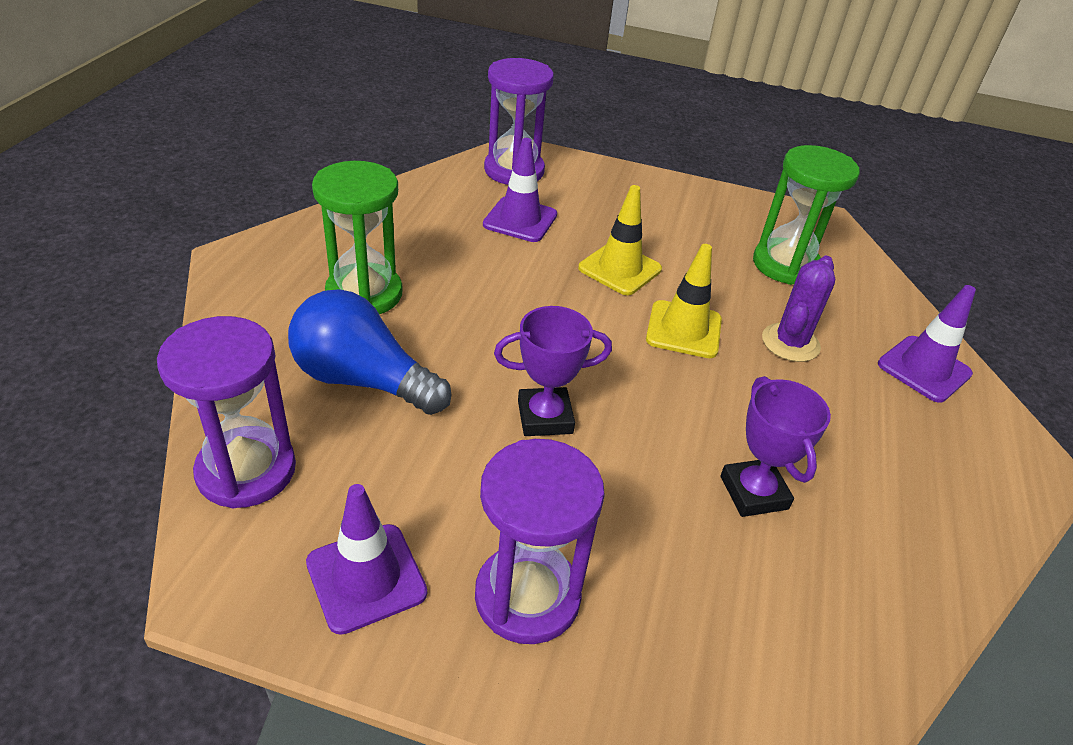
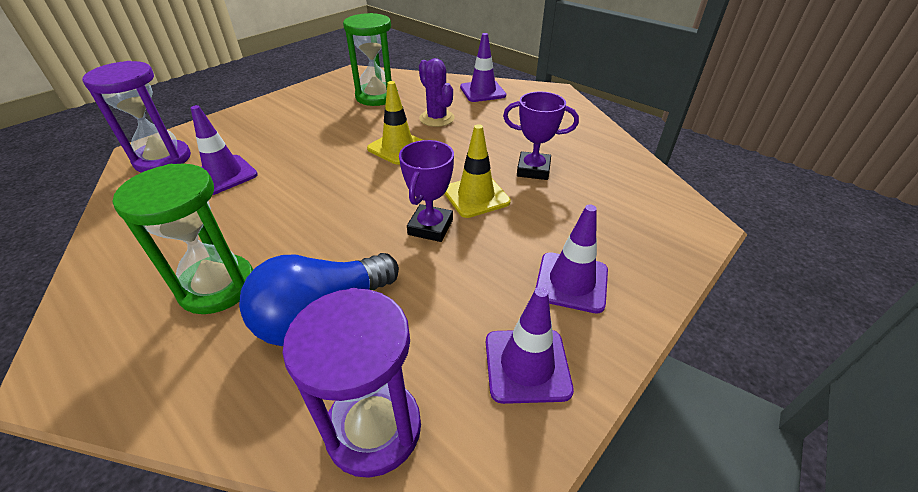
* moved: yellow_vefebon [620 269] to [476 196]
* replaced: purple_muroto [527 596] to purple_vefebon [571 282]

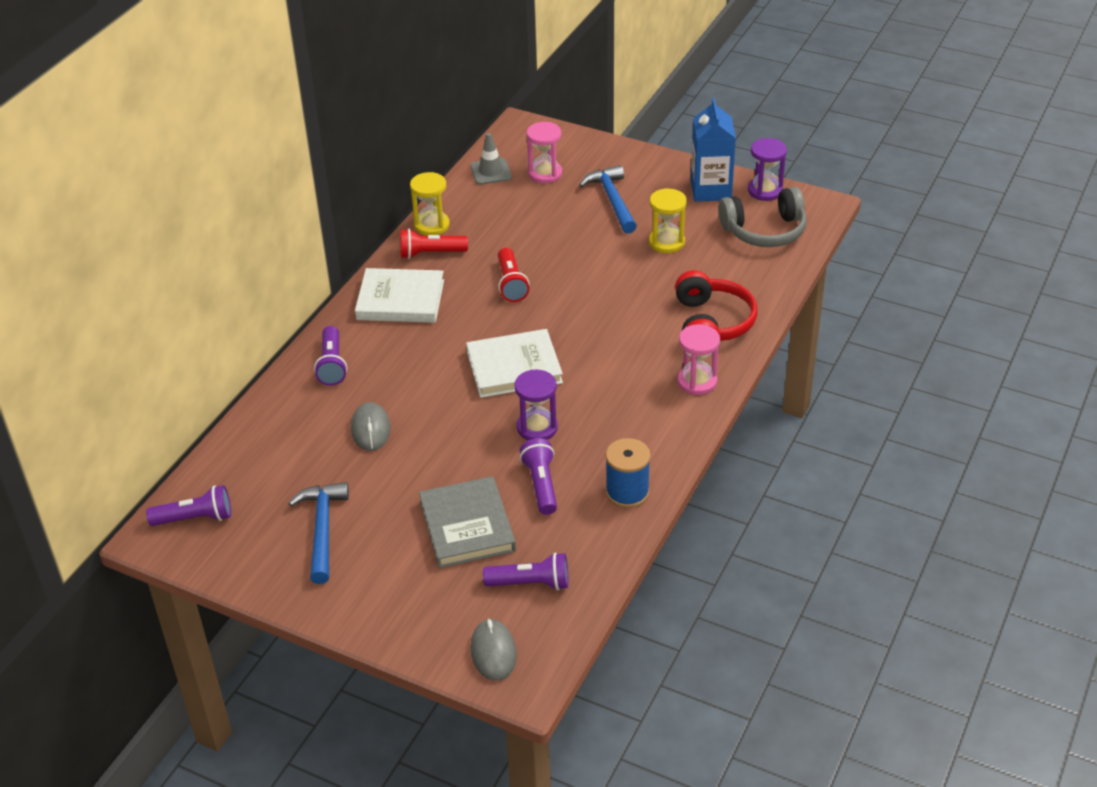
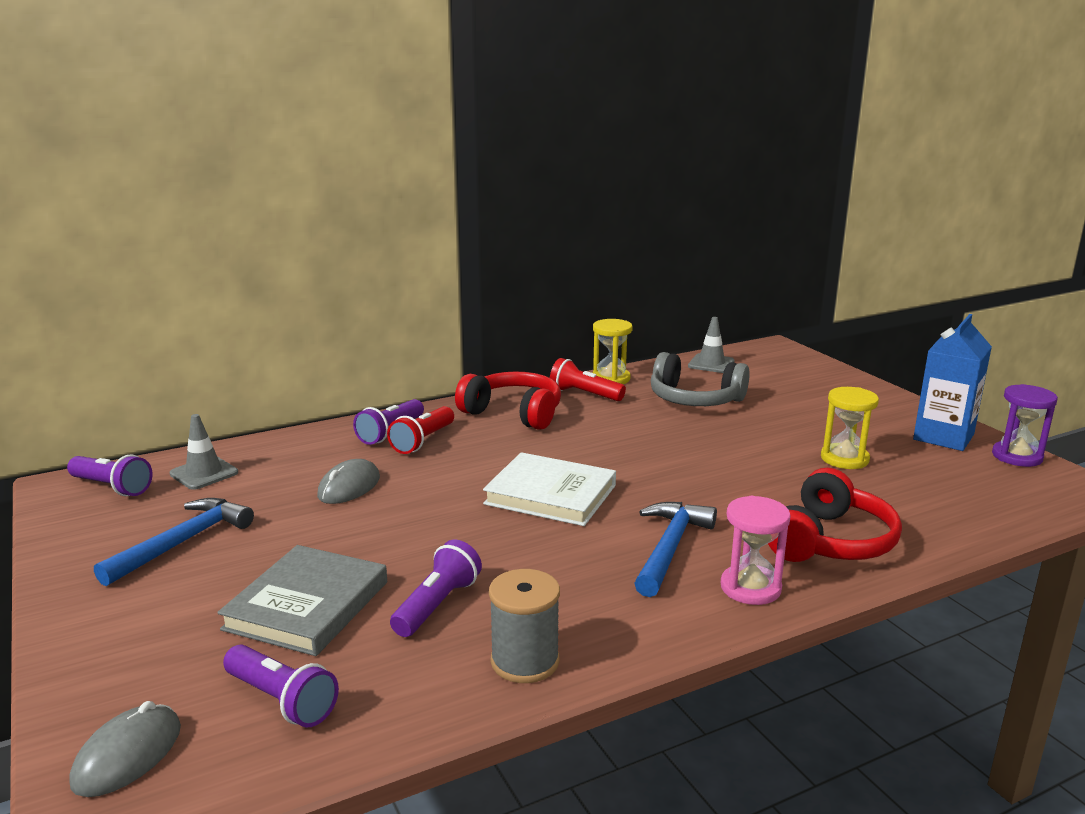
* removed: pink_muroto [545 173]
* moved: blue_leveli [612 200] to [669 548]
* moved: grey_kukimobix [764 231] to [694 399]
* moved: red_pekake [511 284] to [423 441]
* replaced: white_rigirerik [400 300] to red_kukimobix [514 413]
* removed: purple_muroto [537 427]
* recoloured: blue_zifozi [627 492] to grey_zifozi [525 661]
* added: grey_vefebon [204 473]

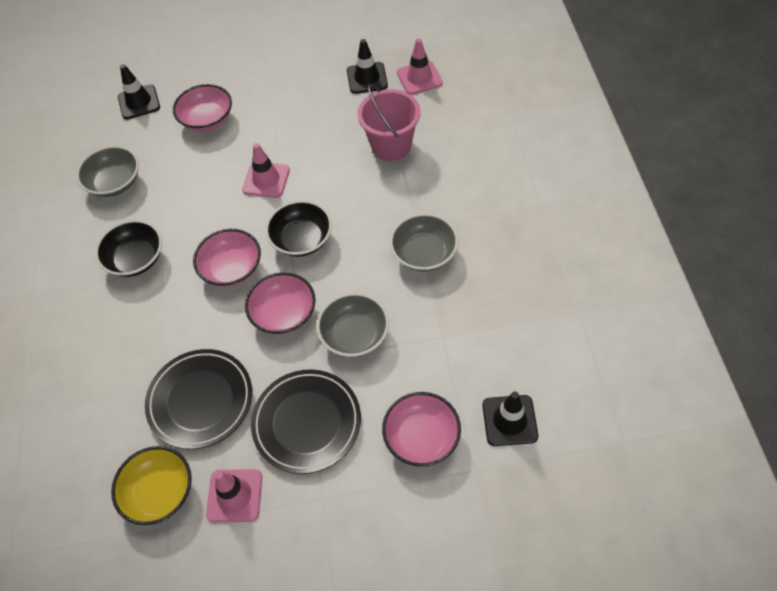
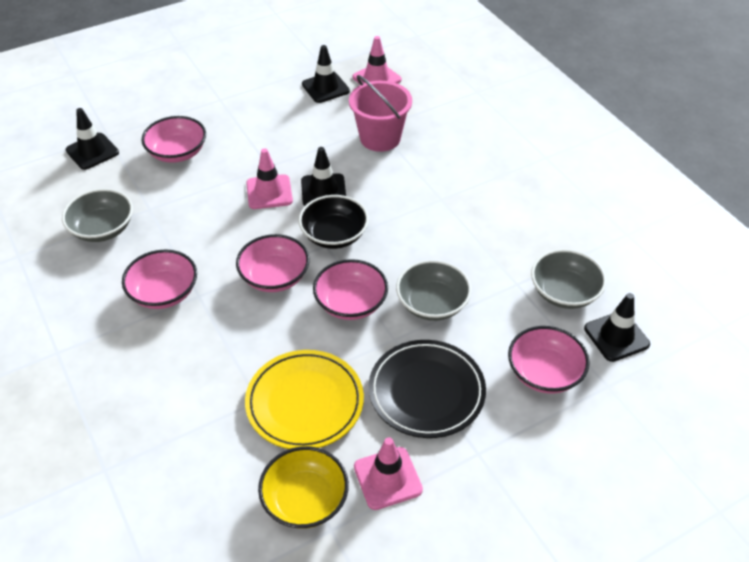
* moved: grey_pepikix [424 253] to [564 292]
* recoloured: black_pepikix [136 259] to pink_pepikix [164 293]
* recoloured: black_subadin [200 400] to yellow_subadin [305 403]
* added: black_vefebon [323 190]

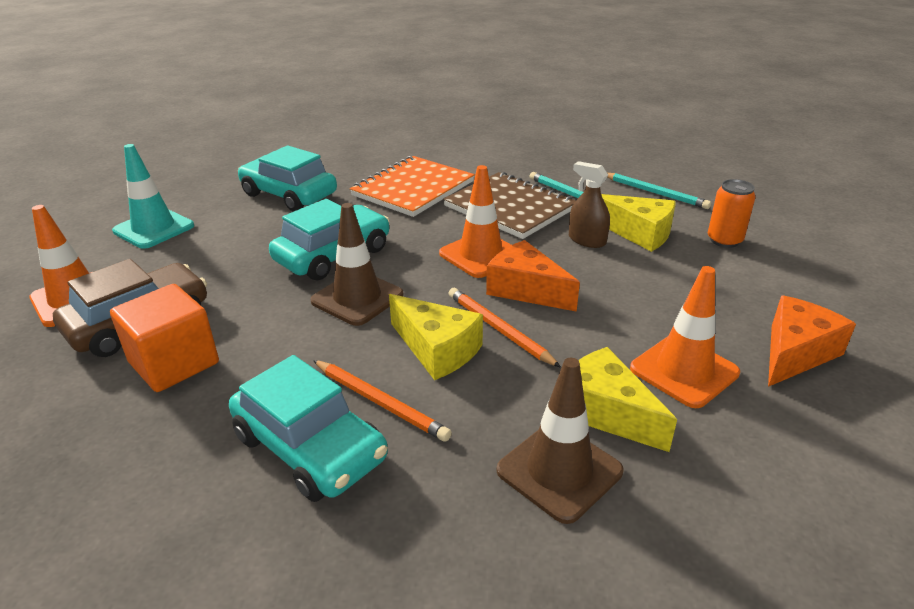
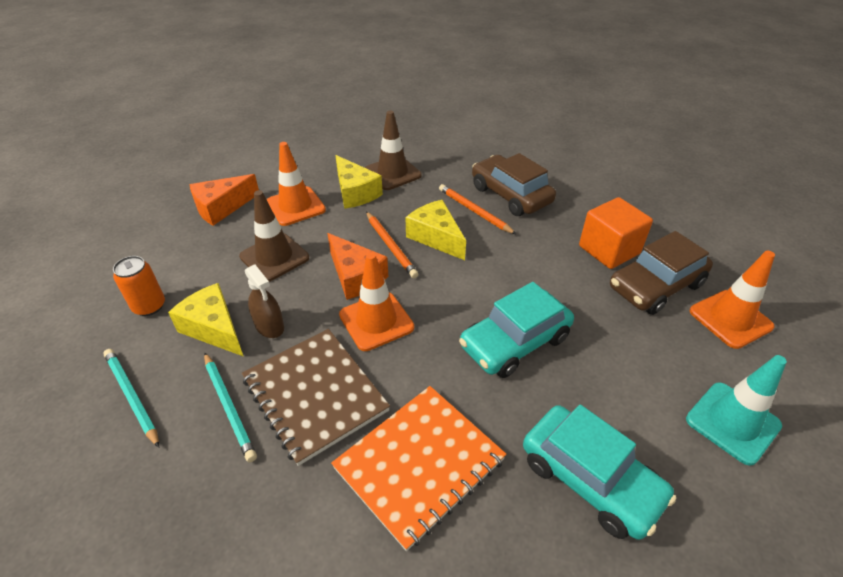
* moved: brown_vefebon [357 298] to [274 257]
* recoloured: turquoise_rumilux [310 448] to brown_rumilux [510 195]

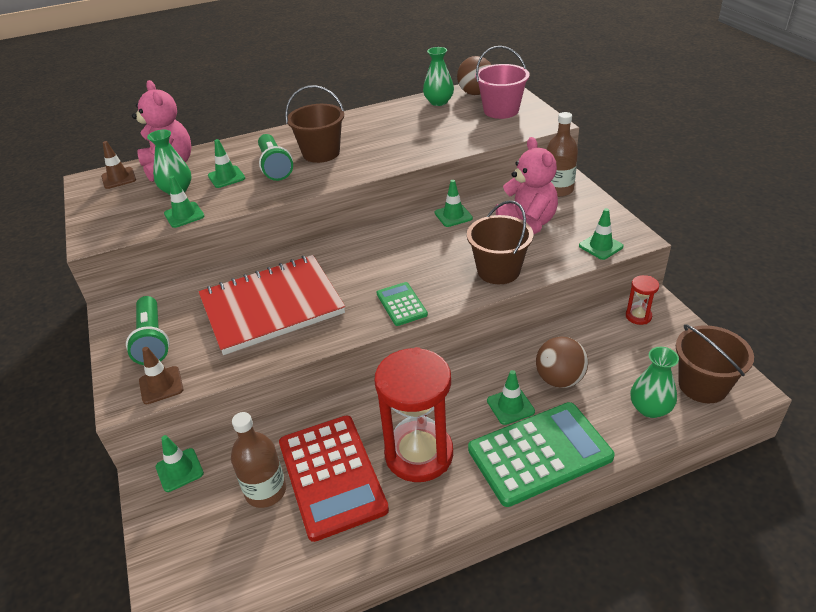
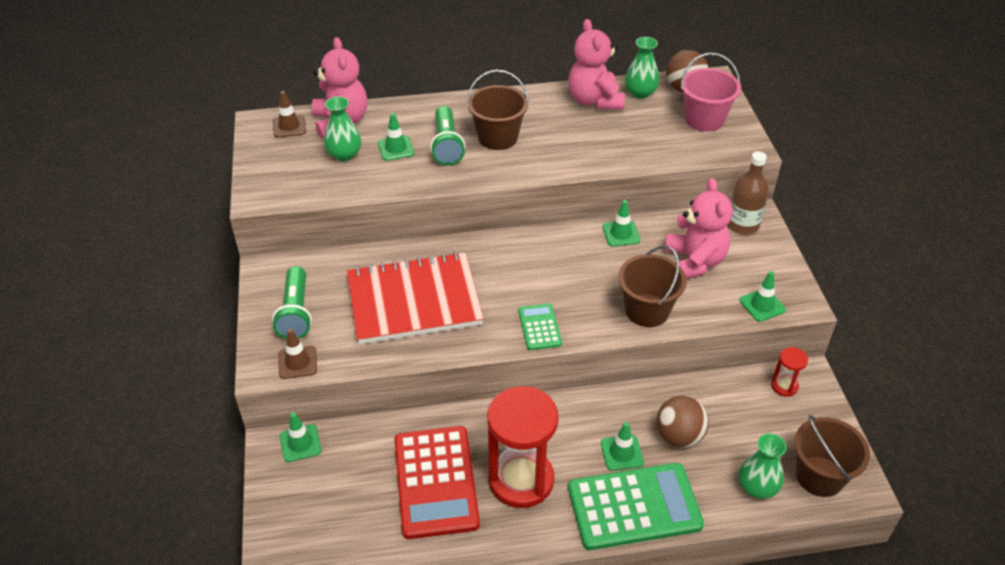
* removed: green_vefebon [184 215]
* removed: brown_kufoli [266 491]
* added: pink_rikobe [594 100]

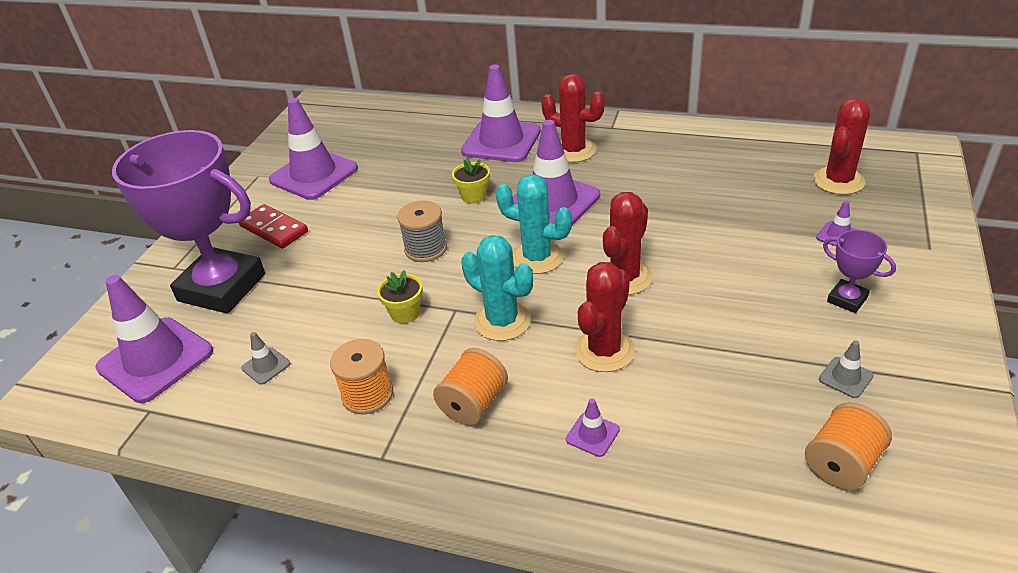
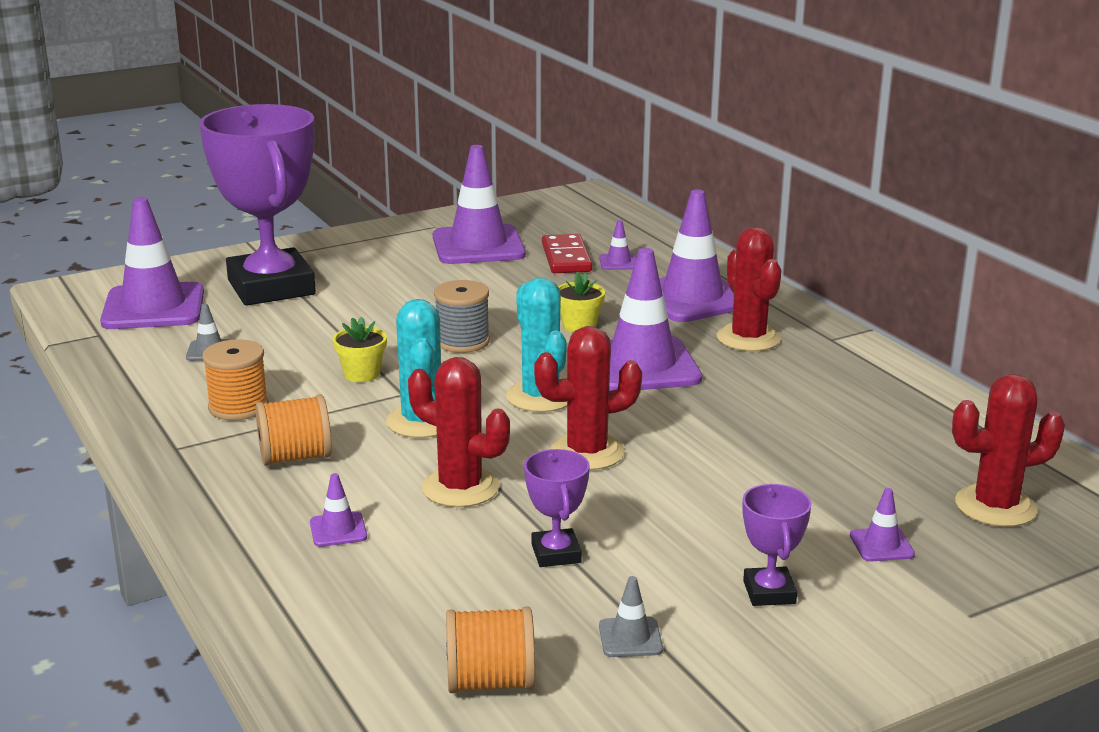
* moved: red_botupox [274 229] to [566 258]
* turned: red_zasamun [604 350] = [460 488] 45 degrees clockwise
* added: purple_vefebon [618 262]
* added: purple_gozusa [556 553]

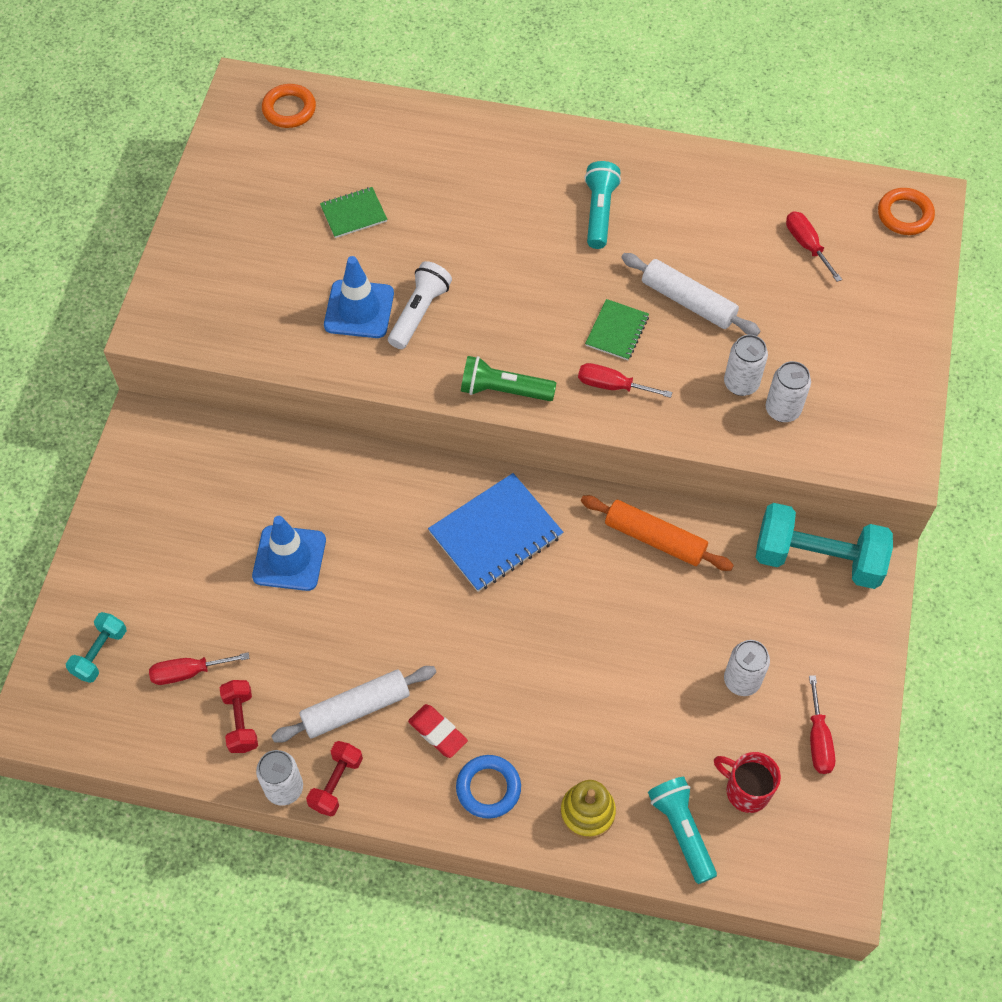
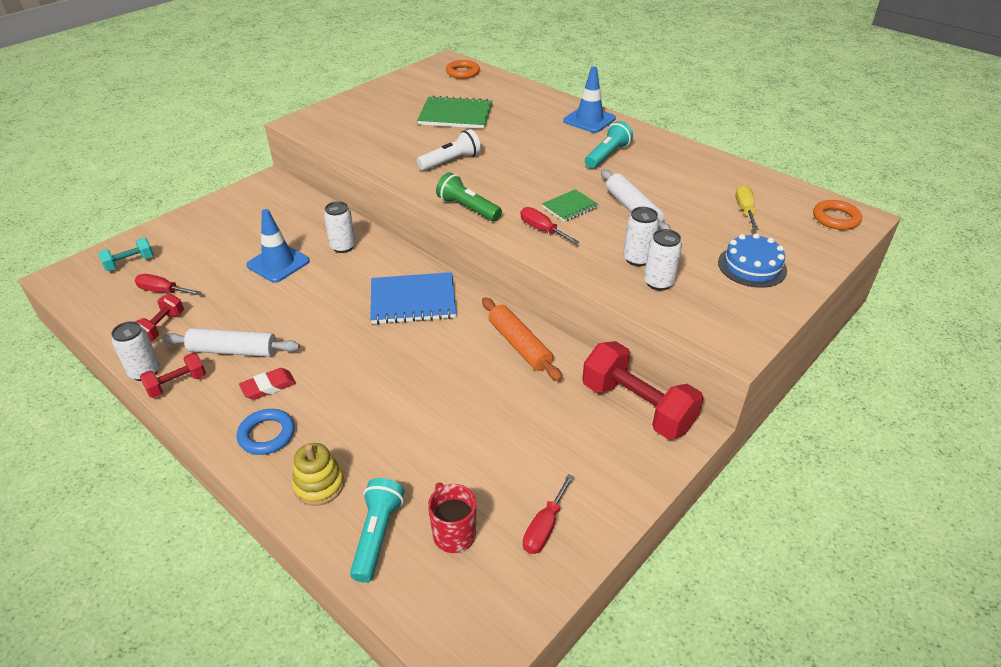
* resized: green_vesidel [353 214] = [455 115] x1.78
* recoloured: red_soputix [806 245] to yellow_soputix [745 210]
* moved: blue_vefebon [359 309] to [589 120]
* recoloured: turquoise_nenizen [817 559] to red_nenizen [637 407]
* moved: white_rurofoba [741 680] to [343 247]
* turned: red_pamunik [438 732] = [268 387] 75 degrees clockwise
* added: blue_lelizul [752 266]

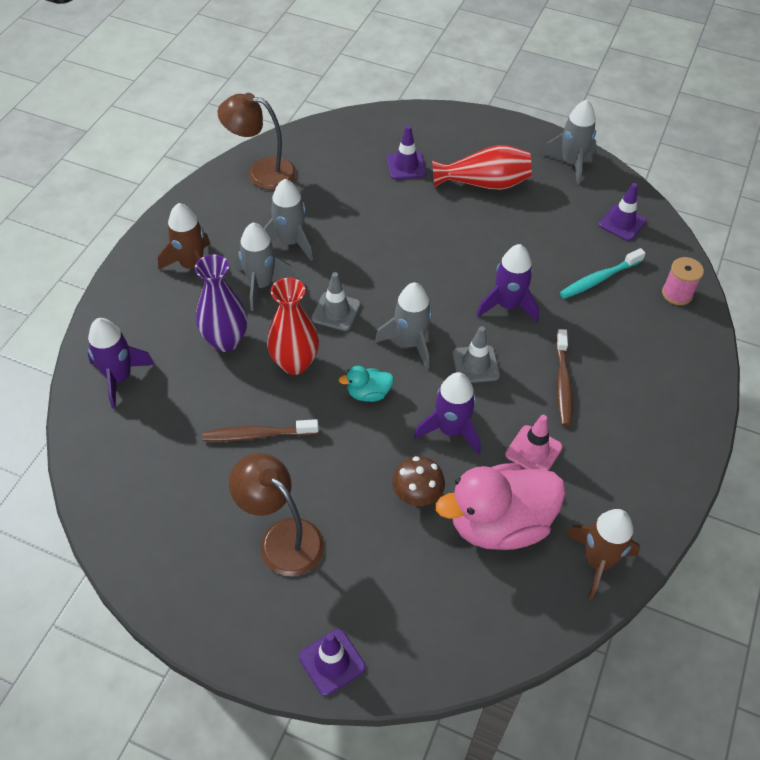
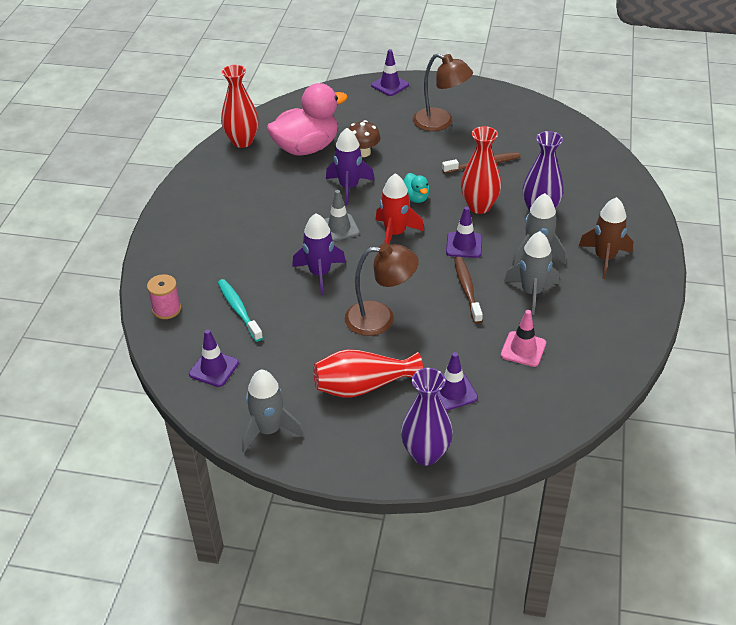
* moved: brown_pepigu [262 172] to [380 318]
* turned: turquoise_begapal [599 279] = [239 310] 75 degrees counterclockwise
* recoloured: grey_vefebon [336 311] to purple_vefebon [464 245]
* recoloured: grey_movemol [410 343] to red_movemol [395 234]
* removed: purple_movemol [119 377]
* moved: brown_begapal [563 383] to [467 289]
* turned: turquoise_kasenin [368 393] = [415 198] 90 degrees clockwise
* moved: pink_vefebon [533 451] to [523 349]
* replaced: brown_movemol [597 562] to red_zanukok [242 141]
* added: purple_zanukok [425 454]

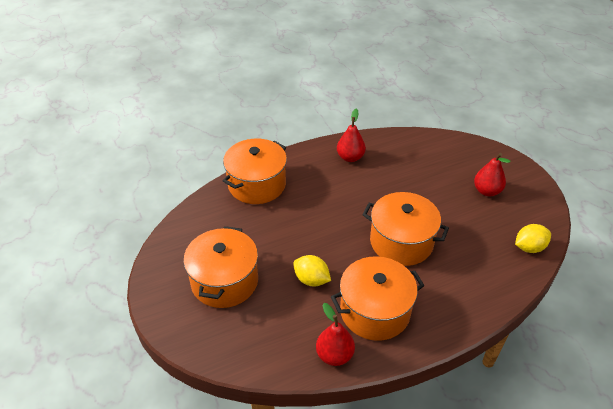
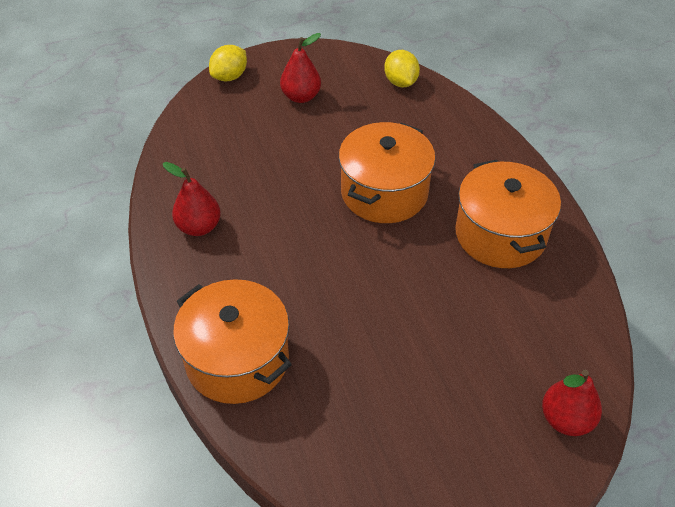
* removed: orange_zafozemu [224 281]
* moved: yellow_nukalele [311 280] to [229 76]
* moved: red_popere [334 355] to [566 419]

